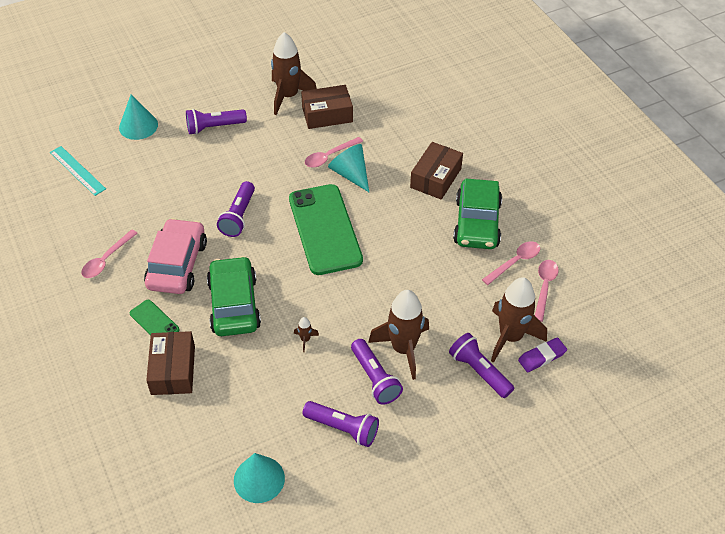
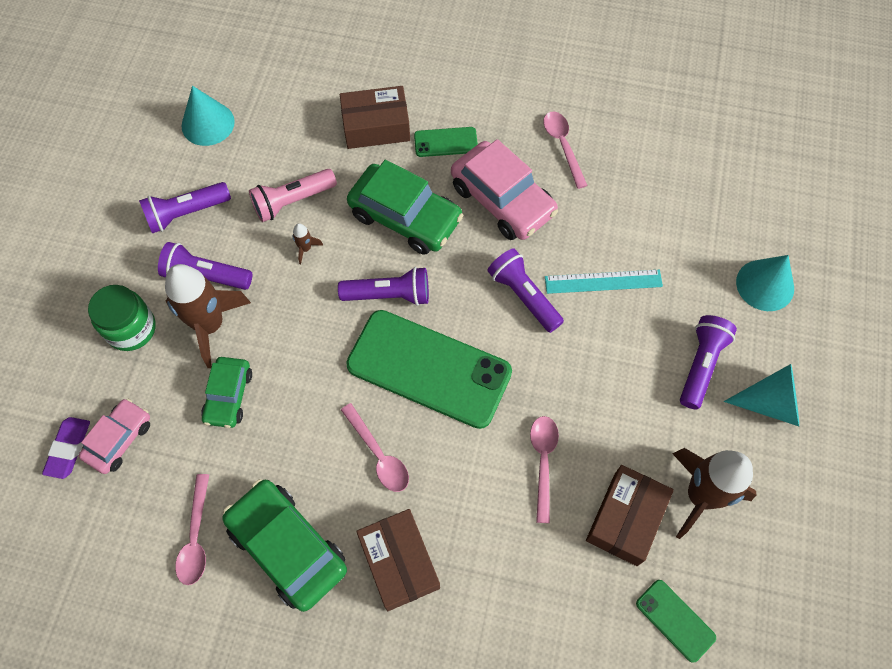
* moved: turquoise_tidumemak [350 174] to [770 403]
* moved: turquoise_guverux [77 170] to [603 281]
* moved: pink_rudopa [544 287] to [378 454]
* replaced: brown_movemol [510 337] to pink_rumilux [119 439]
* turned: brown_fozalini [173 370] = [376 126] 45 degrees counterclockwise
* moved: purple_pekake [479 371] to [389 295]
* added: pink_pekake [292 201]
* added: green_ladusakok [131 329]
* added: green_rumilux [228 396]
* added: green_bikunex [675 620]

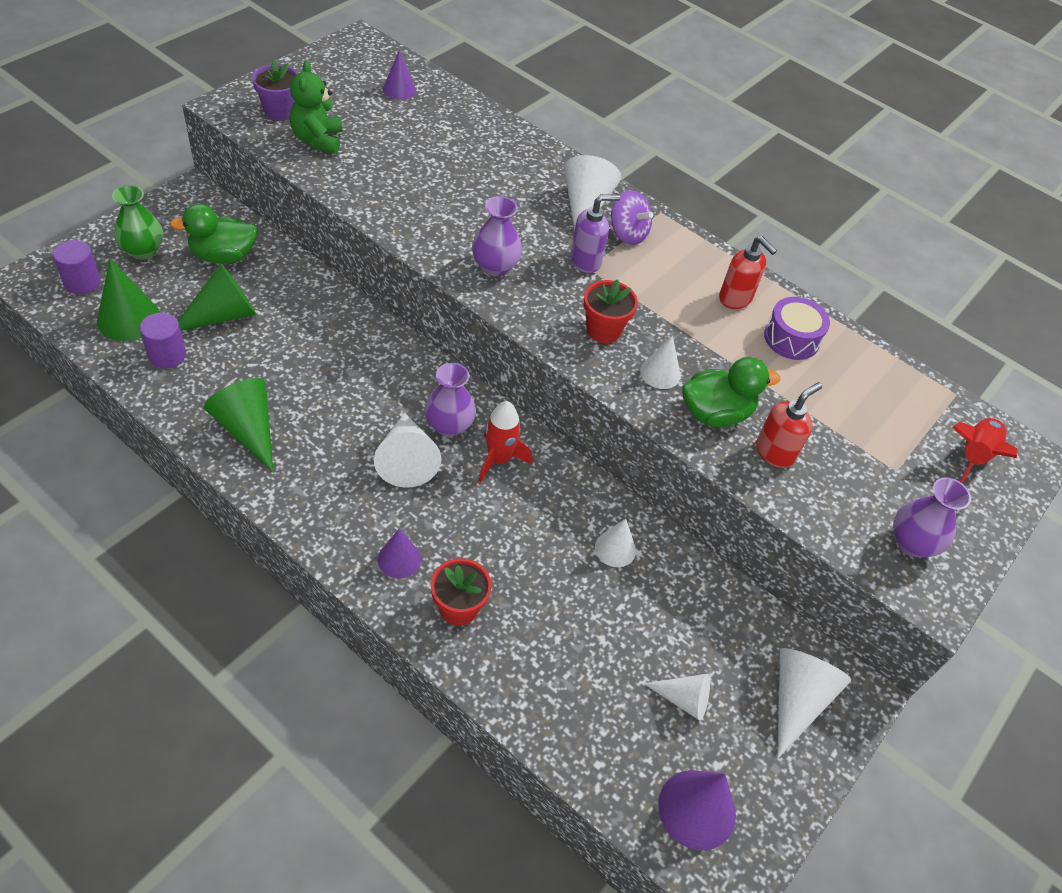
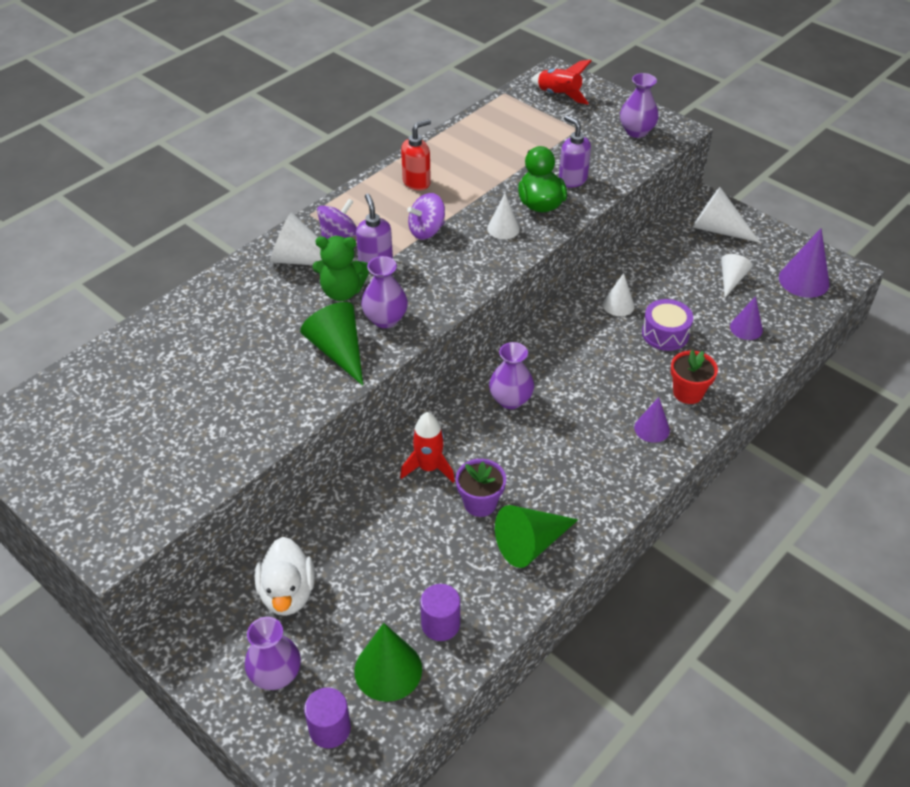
* moved: purple_tidumemak [399 90] to [746 328]
* moved: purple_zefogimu [279 111] to [480 503]
* moved: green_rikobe [317 140] to [342 292]
* recoloured: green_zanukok [143 250] to purple_zanukok [276 675]
* recoloured: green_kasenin [223 256] to white_kasenin [287 593]
* moved: green_tidumemak [222 315] to [338 351]
* removed: red_zefogimu [603 330]
* moved: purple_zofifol [791 338] to [665 334]
* recoloured: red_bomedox [775 452] to purple_bomedox [572 180]
* moved: red_movemol [499 459] to [428 468]
* removed: white_tidumemak [406 459]
* added: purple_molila [427 231]

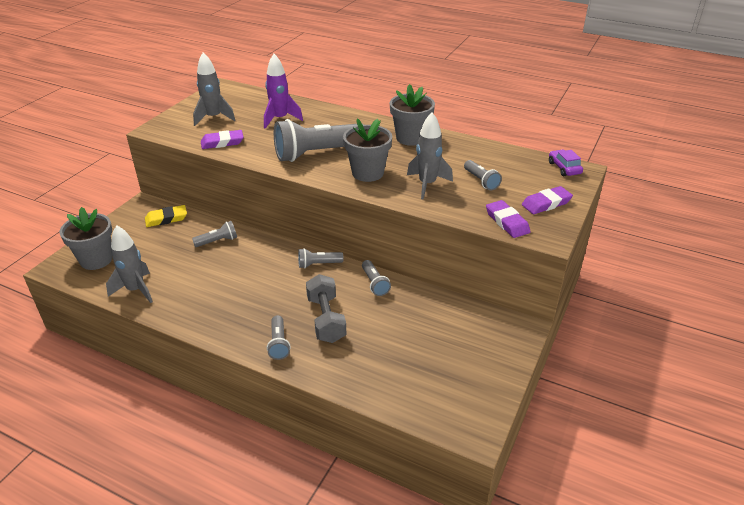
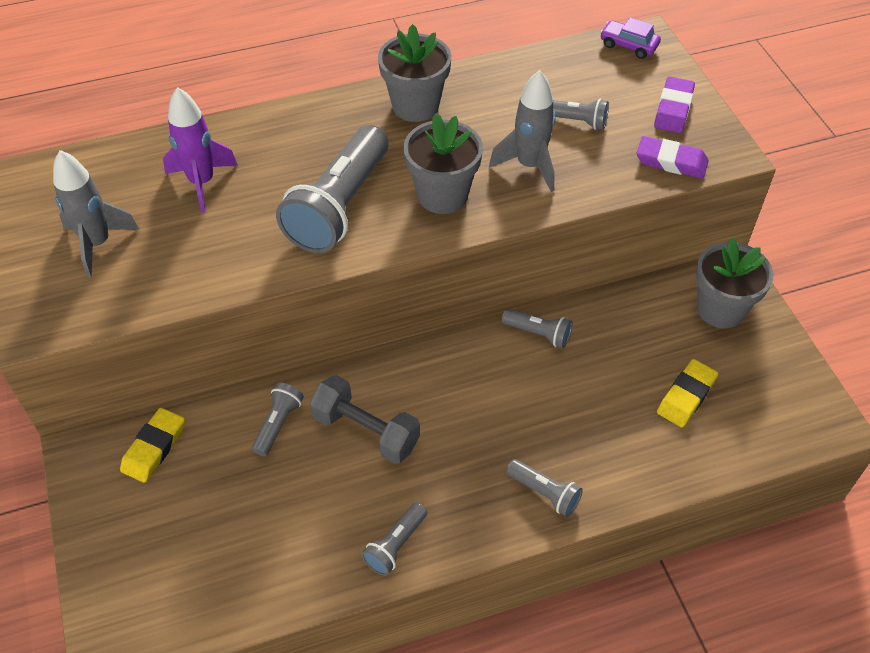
* removed: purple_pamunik [222 142]
* moved: grey_zefogimu [96 260] to [720 309]
* removed: grey_movemol [136 290]
* moved: grey_pekake [318 264] to [395 545]
* moved: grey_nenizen [326 319] to [366 431]
* added: yellow_pamunik [686 396]

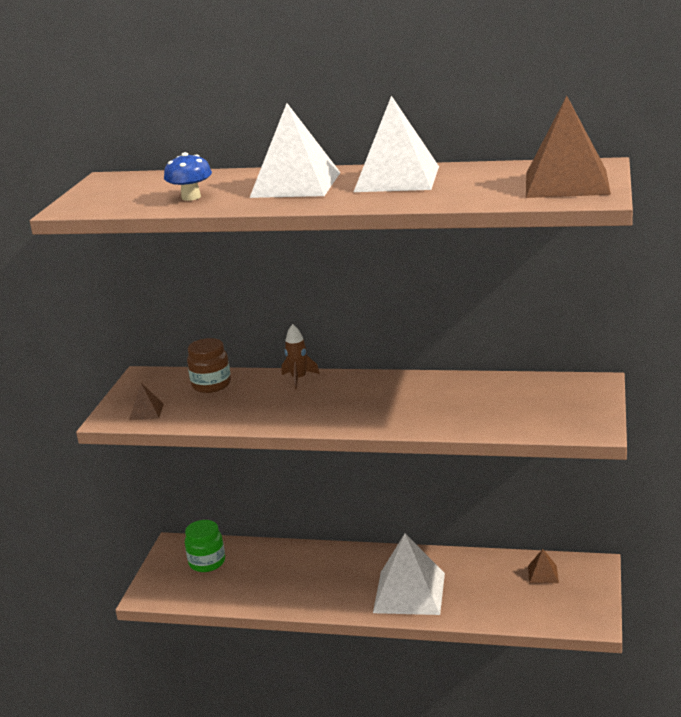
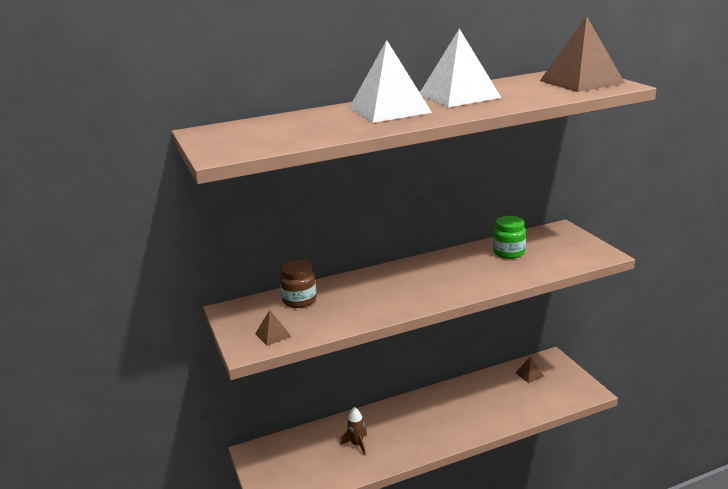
* removed: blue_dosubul [191 197]
* moved: brown_movemol [299 379] to [357 444]
* moved: green_ladusakok [207 562] to [508 252]
* removed: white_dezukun [409 592]

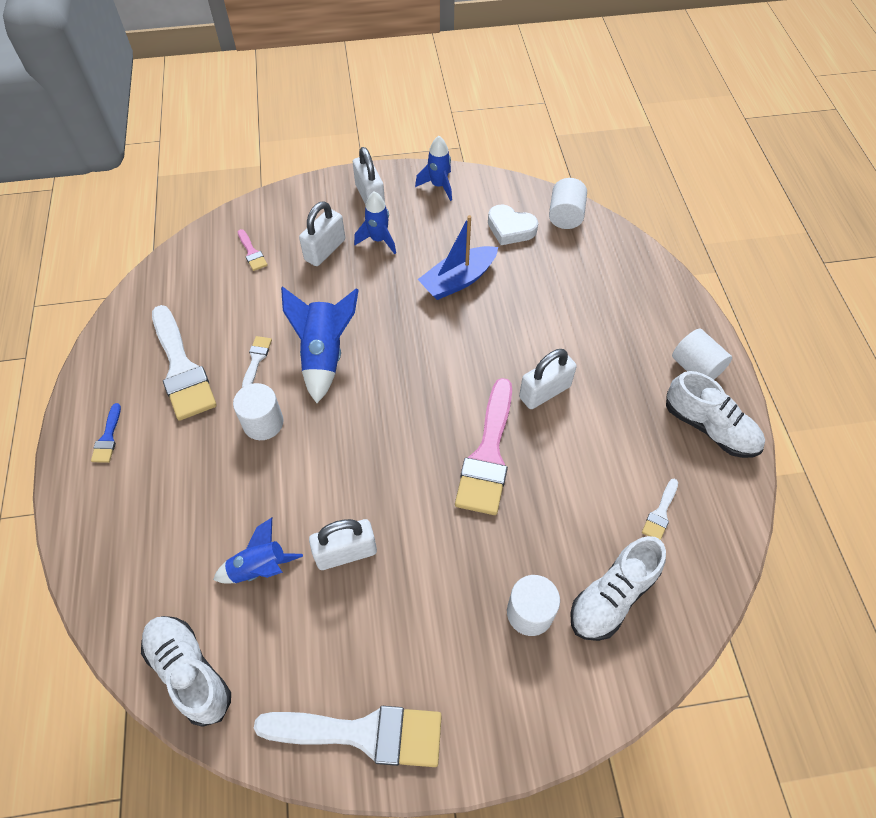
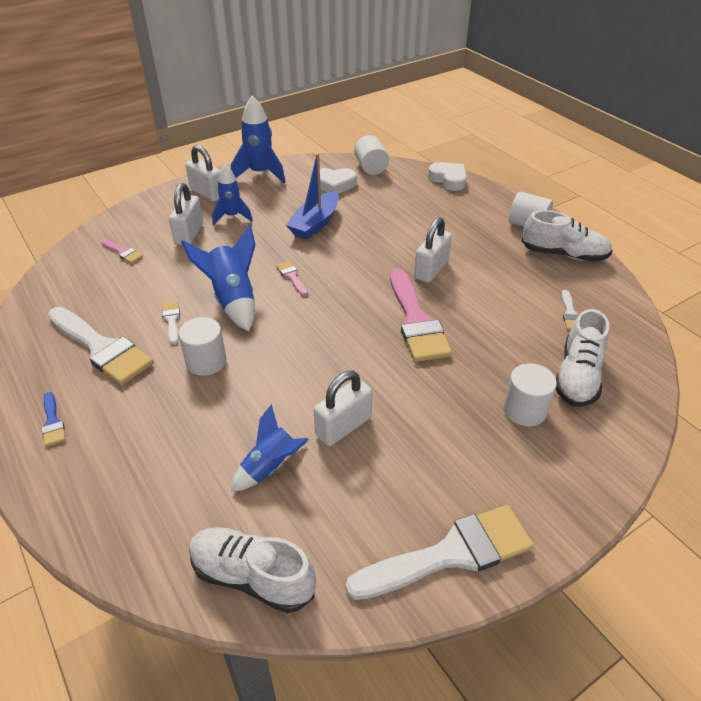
* resized: blue_movemol [438 186] = [260 174] x1.51
* added: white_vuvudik [448 179]
* added: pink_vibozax [292 277]

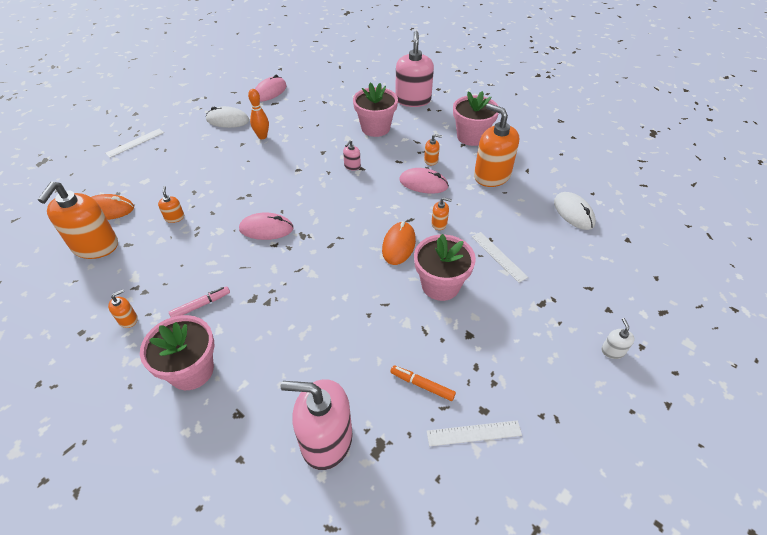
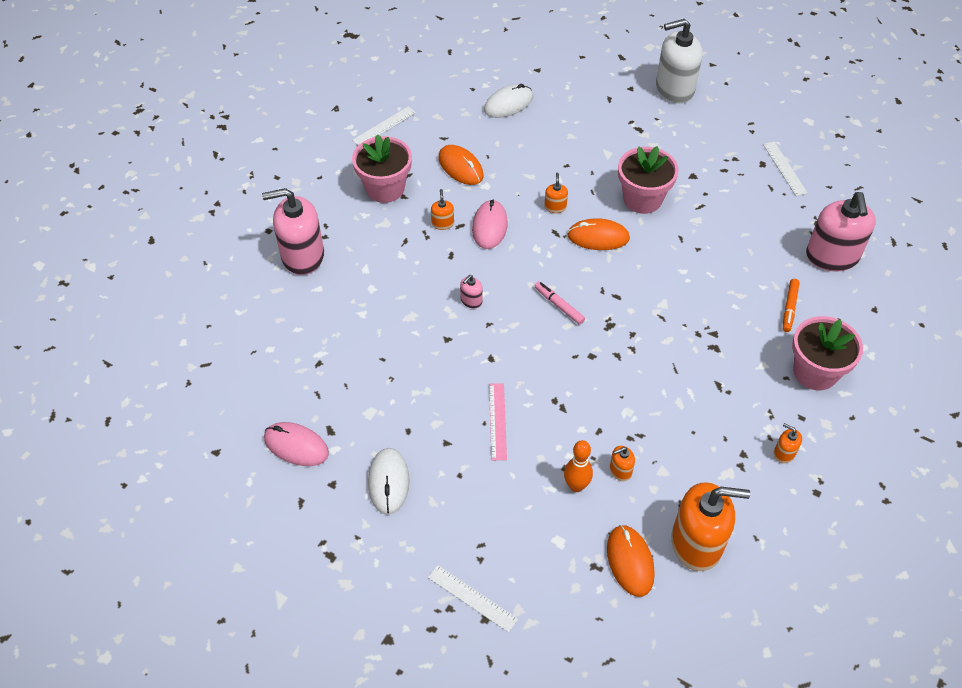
* removed: pink_zefogimu [375 128]
* moved: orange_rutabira [262 136] to [576 486]
* replaced: orange_bomedox [492 175] to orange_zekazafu [460 167]
* turned: pink_bomedox [352 166] = [471 301] 105 degrees clockwise
* removed: pink_zekazafu [266 229]
* moved: white_guverux [498 256] to [384 126]
* moved: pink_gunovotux [201 305] to [559 305]
* resized: white_bomedox [612 351] = [674 89] x2.33
* moved: orange_gunovotux [422 385] to [789 308]
* added: pink_guverux [497 421]

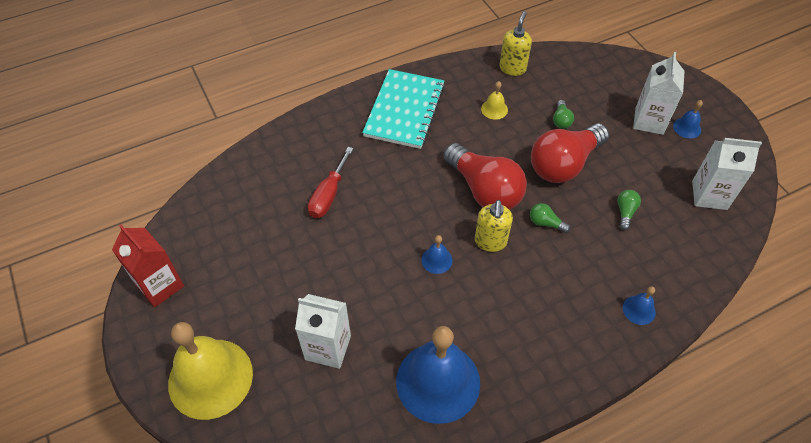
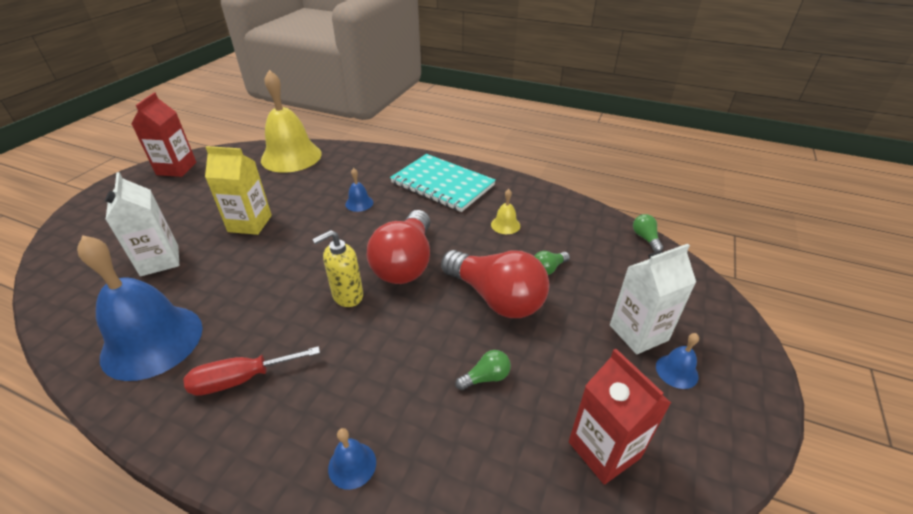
* removed: yellow_bomedox [512 68]
* turned: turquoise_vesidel [404 110] = [442 184] 60 degrees clockwise
* turned: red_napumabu [564 164] = [496 298] 150 degrees counterclockwise
* recoloured: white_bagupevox [709 195] to red_bagupevox [604 450]
* moved: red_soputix [328 195] to [241 379]
* moved: green_napumabu [545 223] to [645 238]
* moved: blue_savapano [436 260] to [359 203]
* moved: yellow_savapano [210 378] to [291 156]
* added: yellow_bagupevox [250 223]

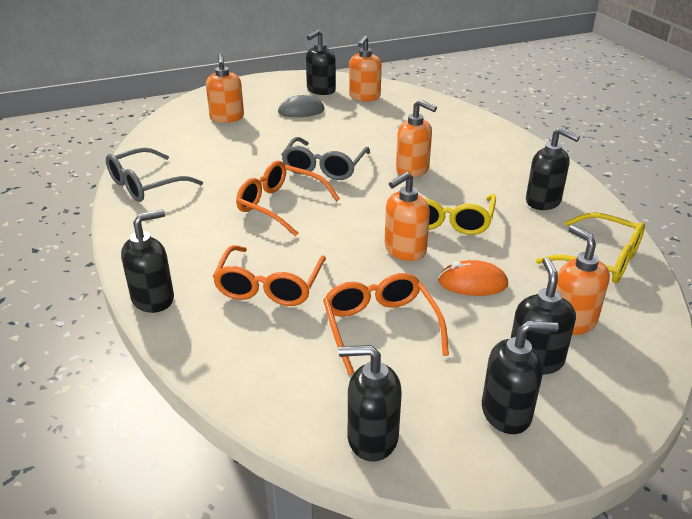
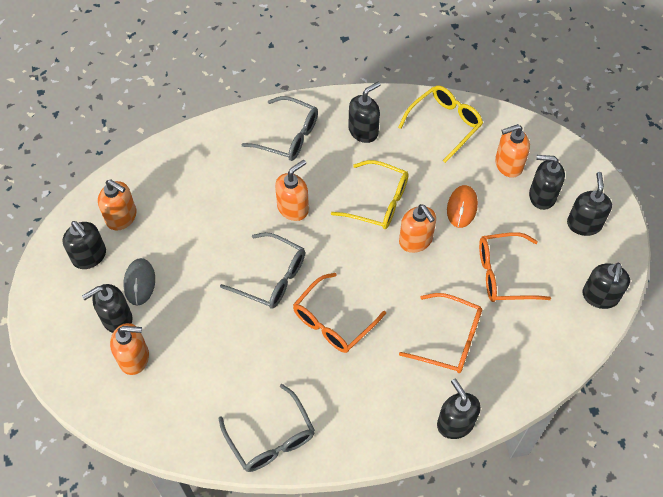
* added: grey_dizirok [287 136]
* added: black_bomedox [116 319]

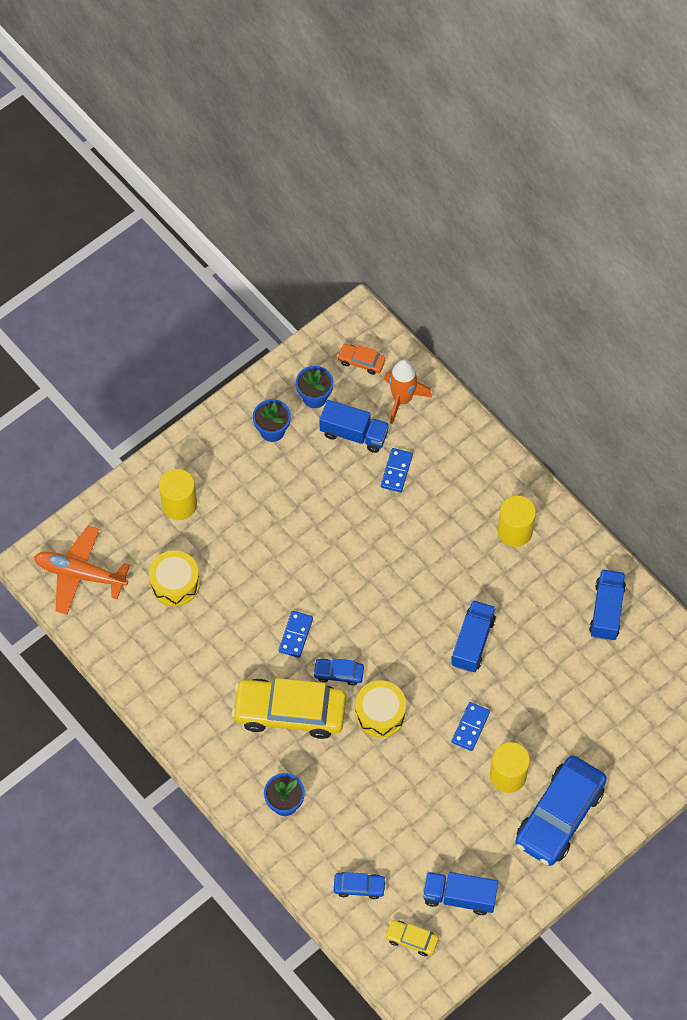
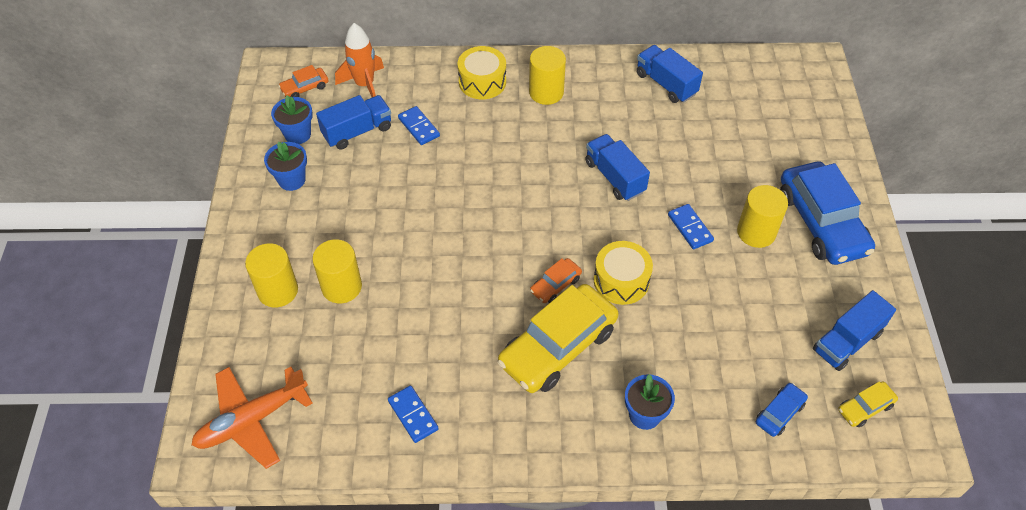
* moved: yellow_zofifol [175 583] to [482 82]
* moved: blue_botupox [296 635] to [413 415]
* recoloured: blue_rumilux [338 673] to orange_rumilux [555 285]
* added: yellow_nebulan [341 287]

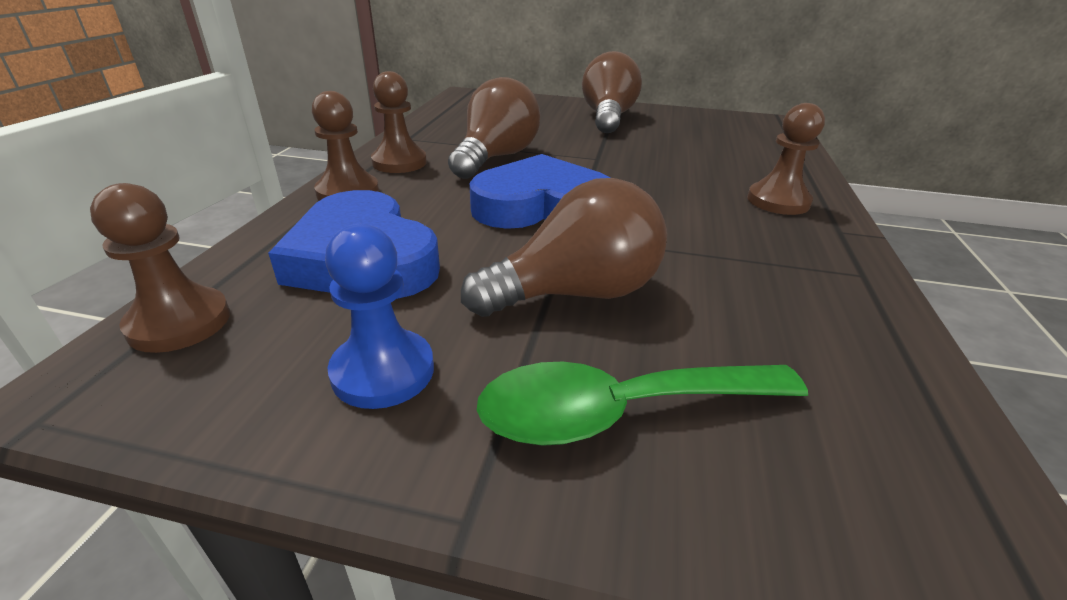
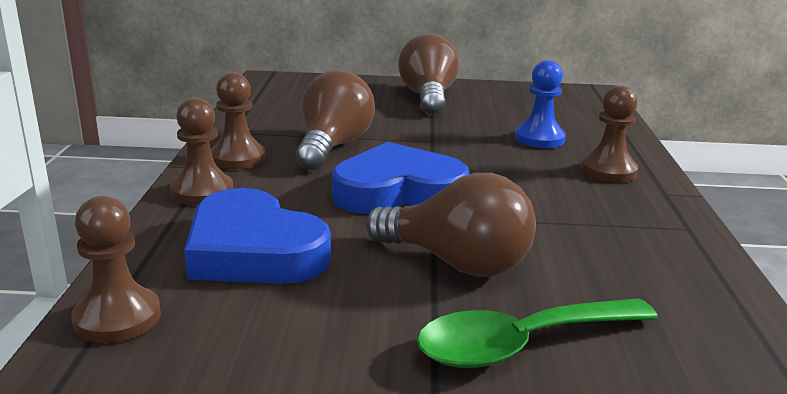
* turned: brown_napumabu [576 293] = [457 263] 60 degrees clockwise
* moved: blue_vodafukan [383 371] to [539 139]

